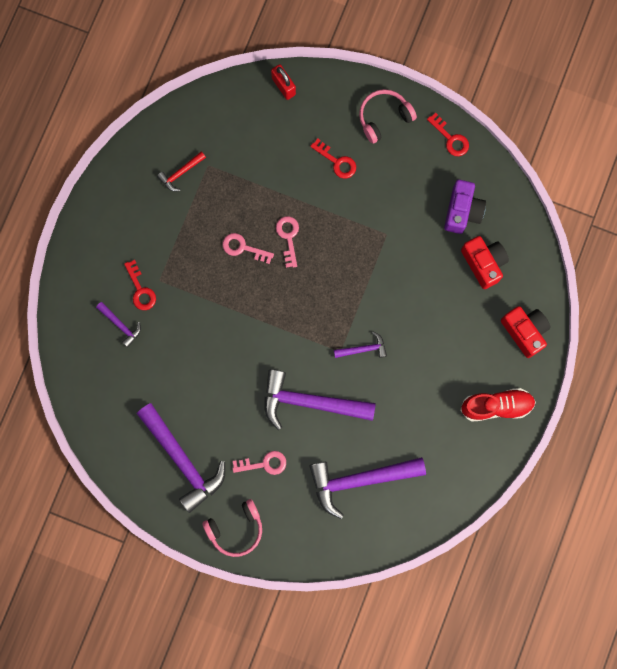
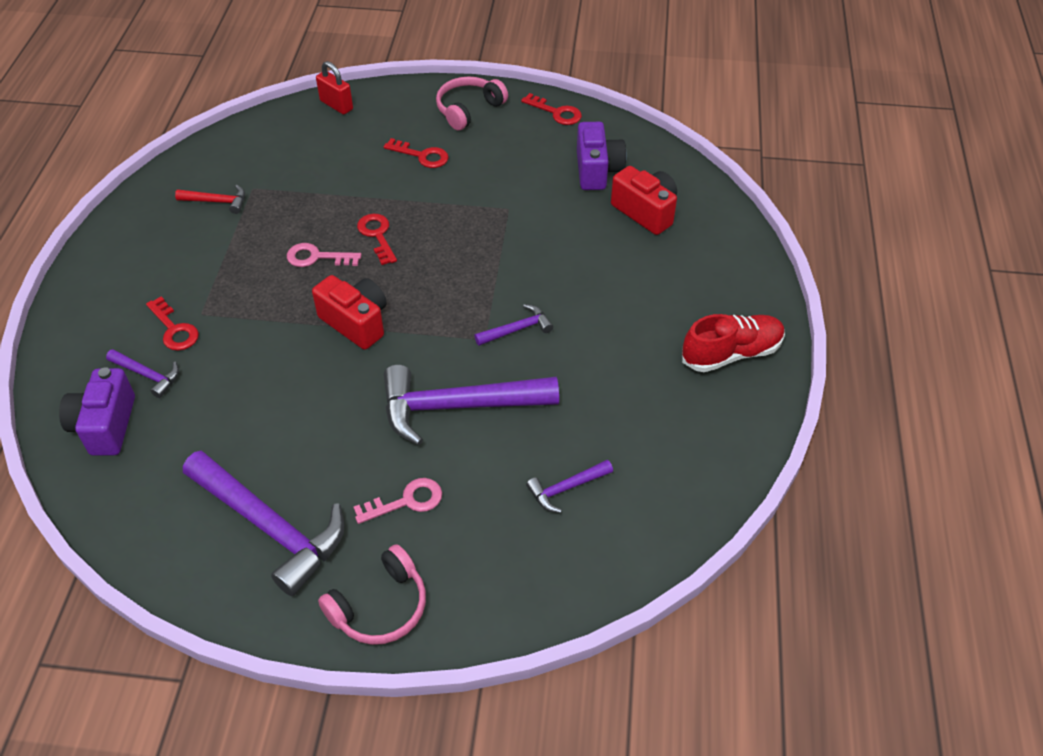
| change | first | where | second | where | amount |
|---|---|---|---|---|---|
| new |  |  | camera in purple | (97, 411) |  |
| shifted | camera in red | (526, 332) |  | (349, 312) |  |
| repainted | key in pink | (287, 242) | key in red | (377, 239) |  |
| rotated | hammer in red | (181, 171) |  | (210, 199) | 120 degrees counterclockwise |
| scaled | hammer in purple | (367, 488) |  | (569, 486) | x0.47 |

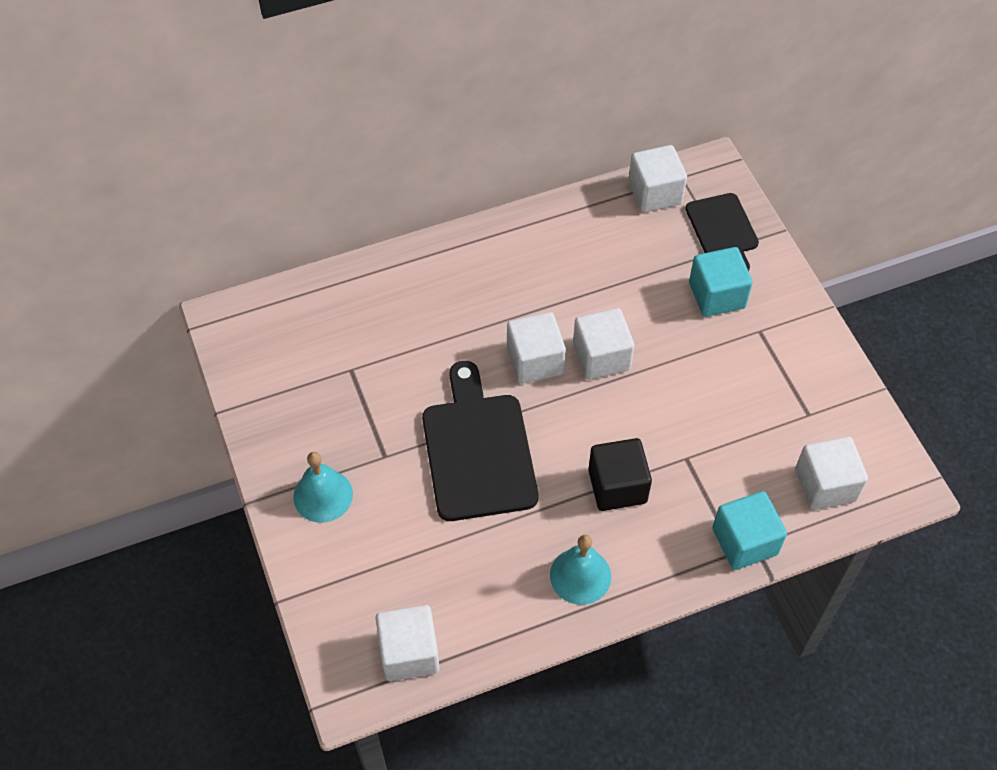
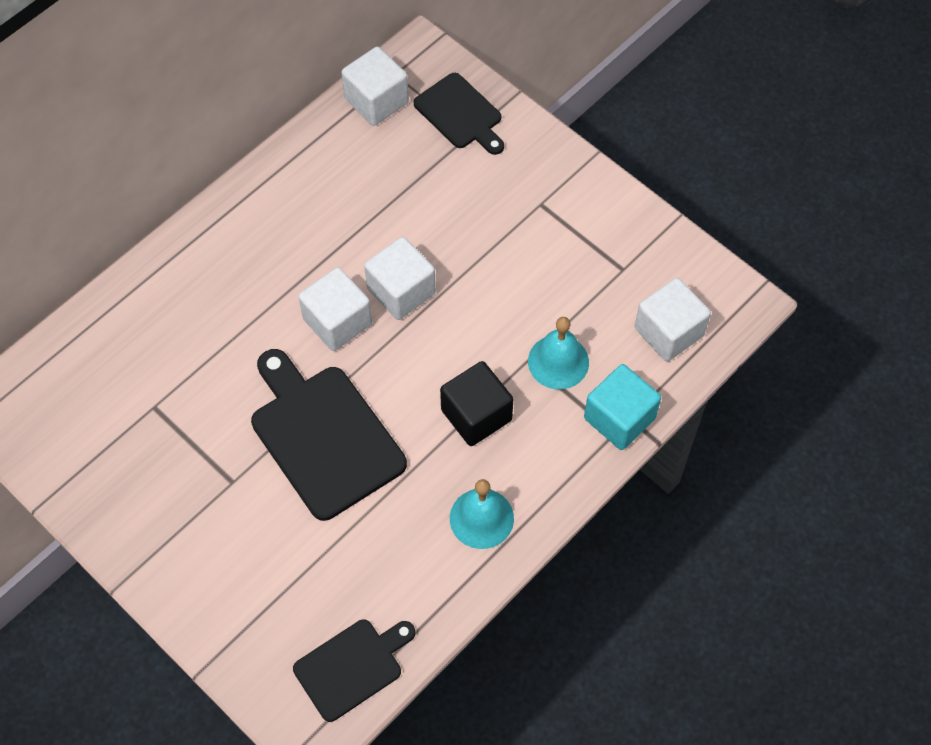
| change | first | where | second | where | amount |
|---|---|---|---|---|---|
| gone | cube in turquoise | (721, 282) |  |  |  |
| shifted | bell in turquoise | (323, 487) |  | (558, 353) |  |
| swapped | cube in white | (408, 643) | cutting board in black | (354, 670) |  |

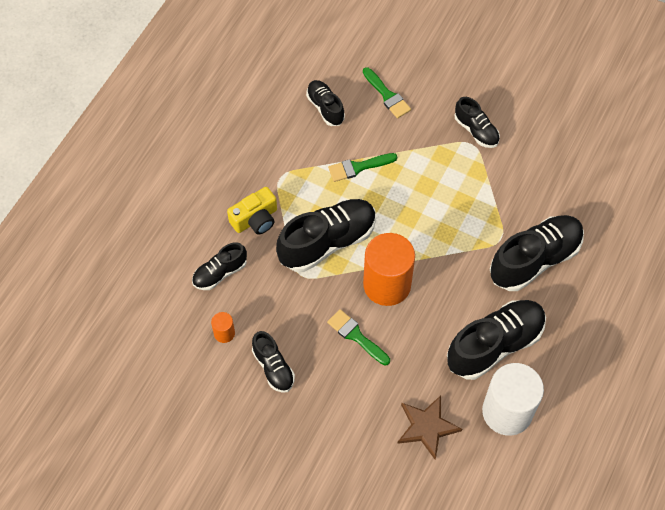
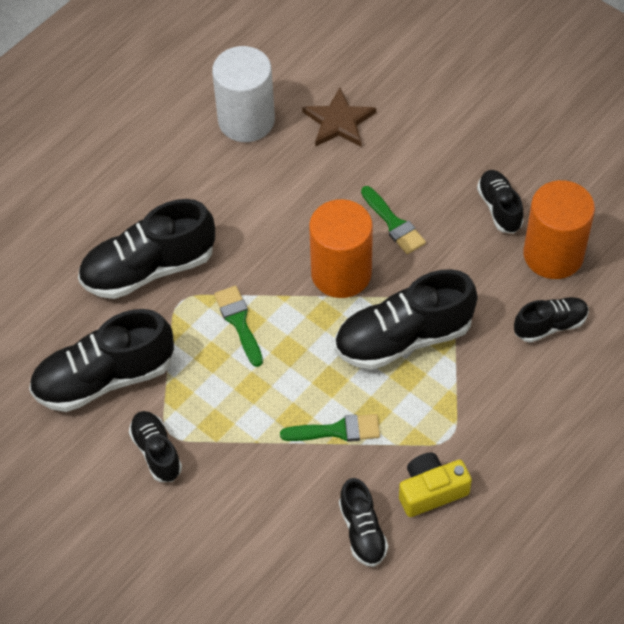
| change | first | where | second | where | amount |
|---|---|---|---|---|---|
| shifted | camera in yellow | (252, 211) |  | (435, 485) |  |
| shifted | brush in green | (387, 92) |  | (238, 326) |  |
| shifted | shoe in black | (496, 340) |  | (101, 360) |  |
| scaled | cylinder in orange | (223, 327) |  | (559, 229) | x2.31 |

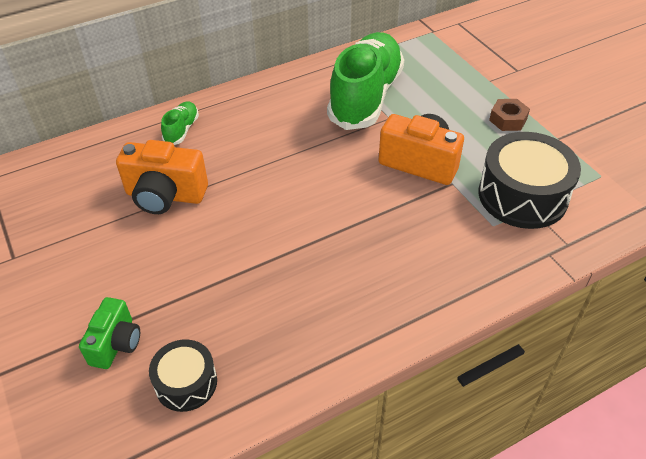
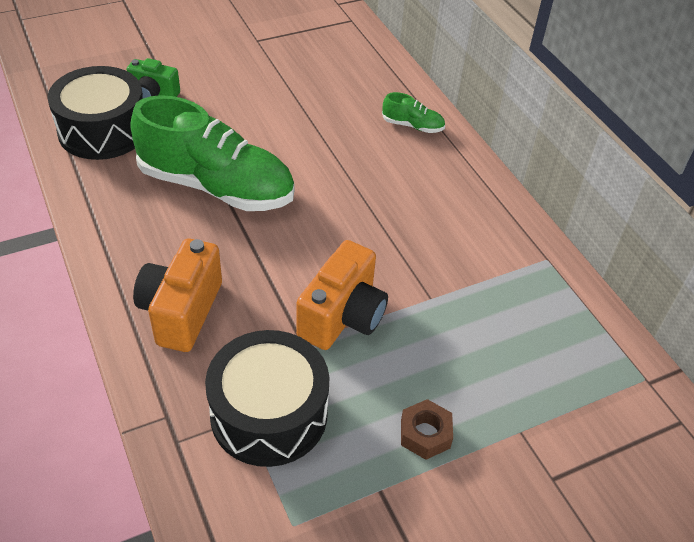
| change | first | where | second | where | amount |
|---|---|---|---|---|---|
| shifted | camera in orange | (162, 177) |  | (177, 295) |  |
| shifted | shoe in green | (365, 81) |  | (212, 153) |  |
| scaled | drum in black | (183, 375) |  | (95, 113) | x1.78 |

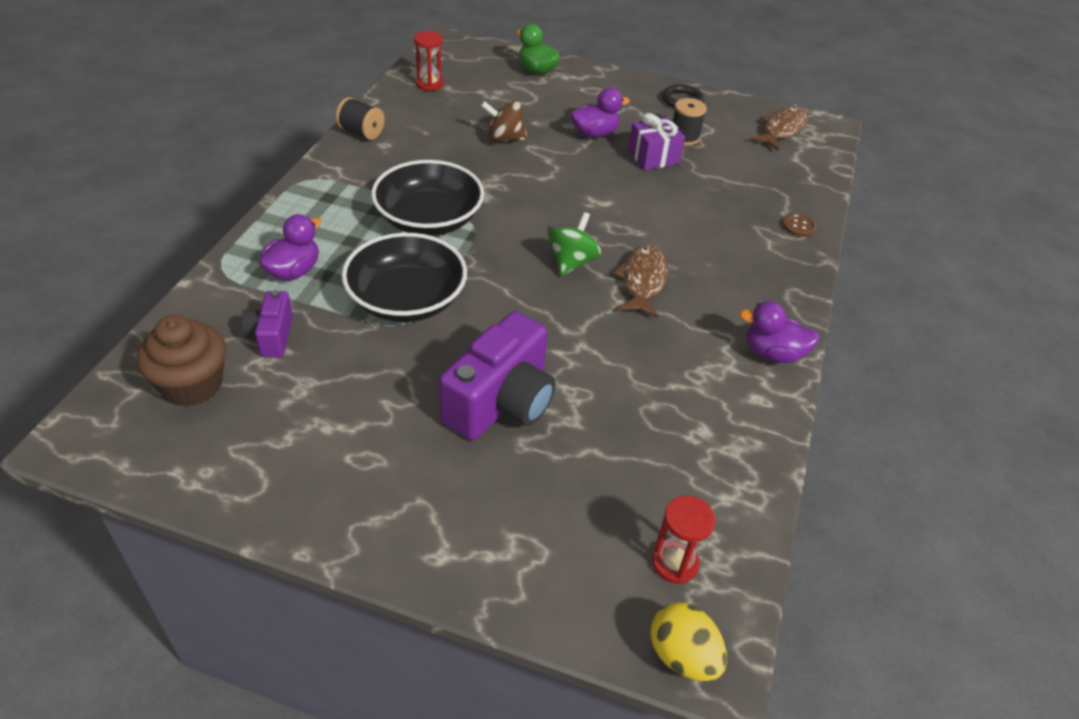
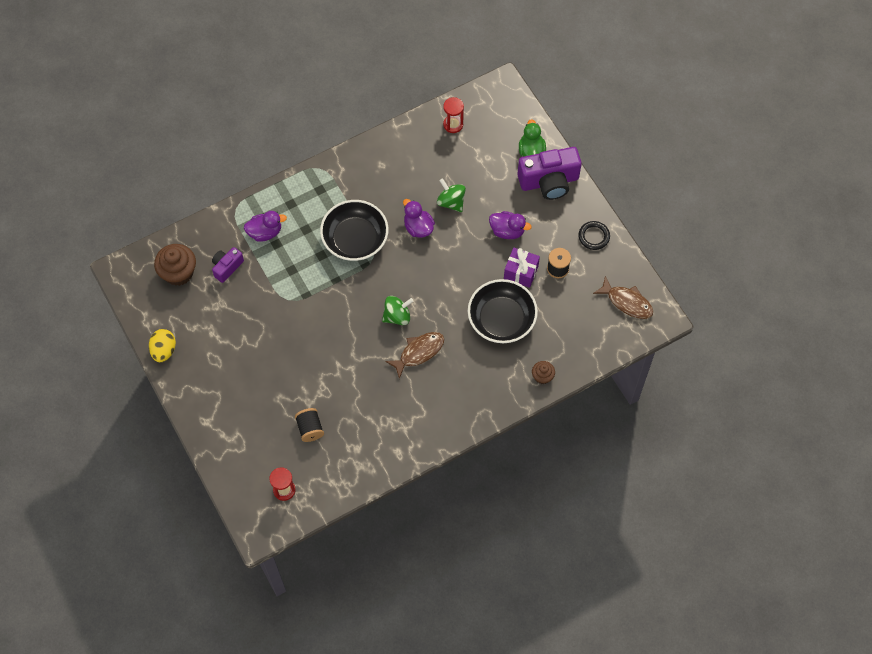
| change | first | where | second | where | amount |
|---|---|---|---|---|---|
| shifted | spool in black | (360, 118) |  | (309, 425) |  |
| shifted | bowl in black | (404, 277) |  | (503, 311) |  |
| shifted | camera in purple | (497, 375) |  | (549, 173) |  |
| shifted | egg in yellow | (688, 642) |  | (162, 345) |  |
| shifted | duck in purple | (779, 332) |  | (419, 218) |  |
| swapped | button in brown | (800, 225) | cupcake in brown | (543, 372) |  |
| repainted | spinning top in brown | (504, 121) | spinning top in green | (451, 195) |  |
| rotated | fish in brown | (779, 129) |  | (623, 297) | 45 degrees clockwise |

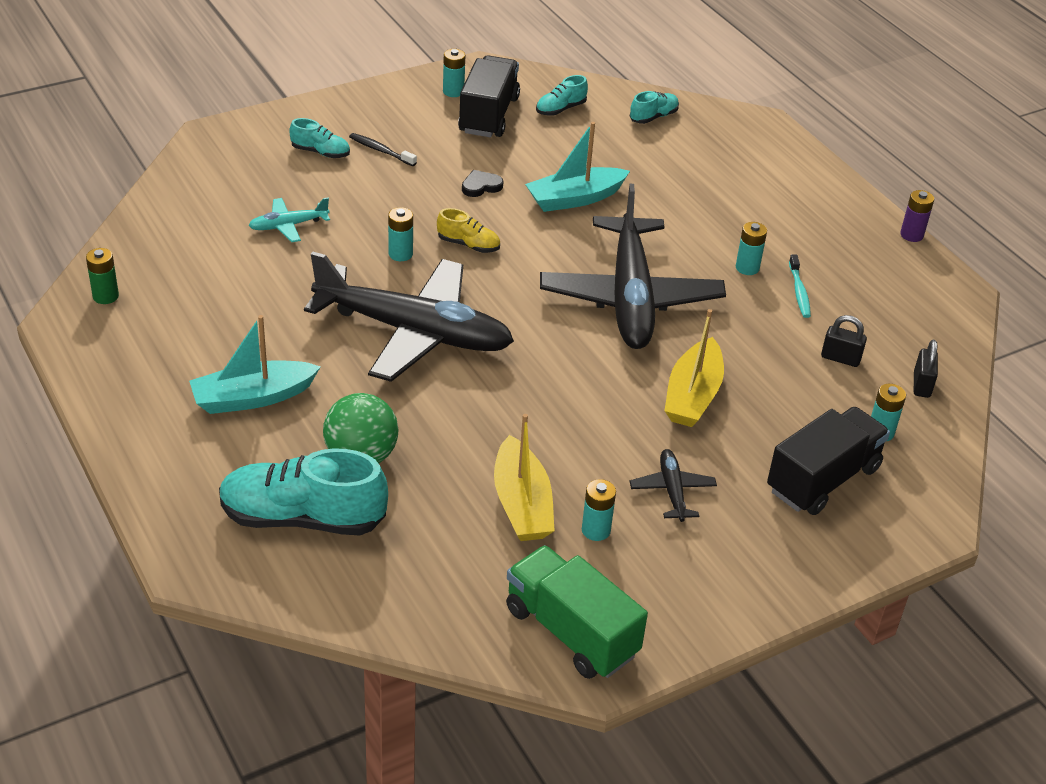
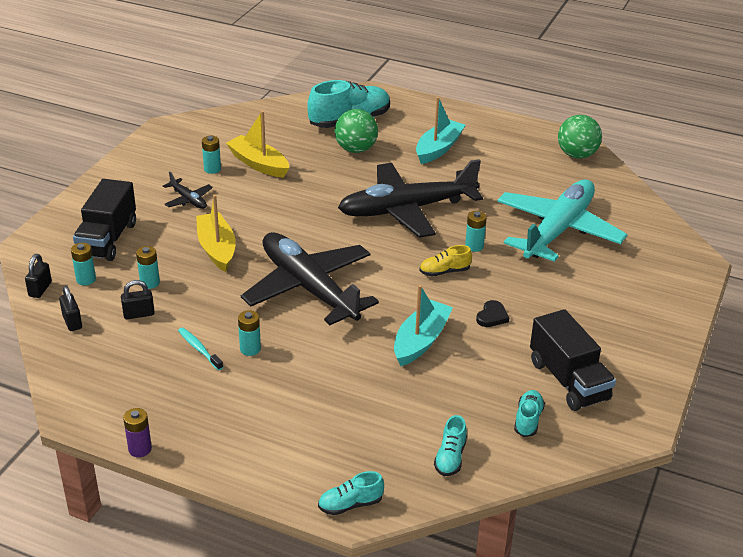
| change | first | where | second | where | amount |
|---|---|---|---|---|---|
| gone | toothbrush in black | (383, 149) |  |  |  |
| gone | truck in green | (577, 612) |  |  |  |
| new |  |  | padlock in black | (38, 276) |  |
| shifted | shoe in turquoise | (319, 138) |  | (351, 493) |  |
| shifted | battery in turquoise | (454, 73) |  | (148, 267) |  |
| swapped | battery in green | (102, 276) | ball in green | (580, 137) |  |
| scaled | plane in turquoise | (289, 220) |  | (562, 220) | x2.42 |

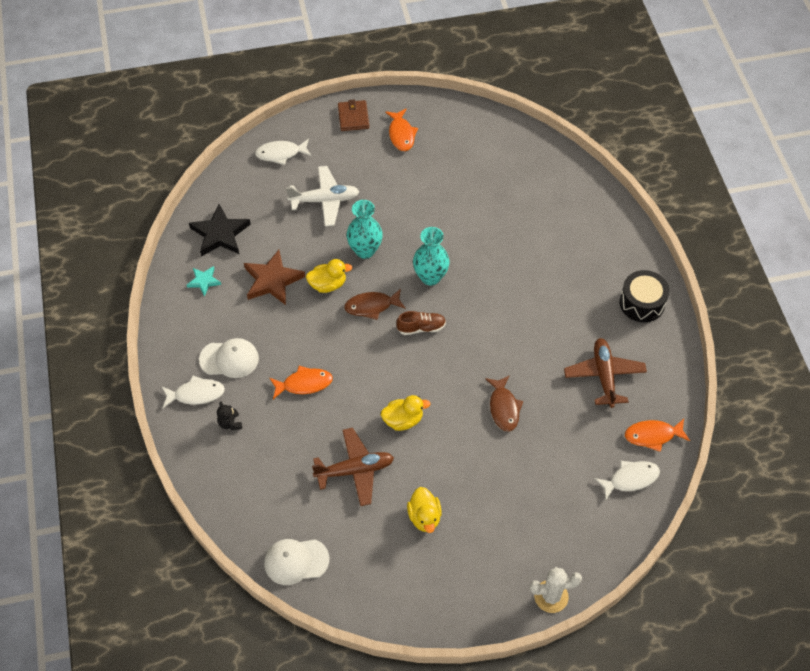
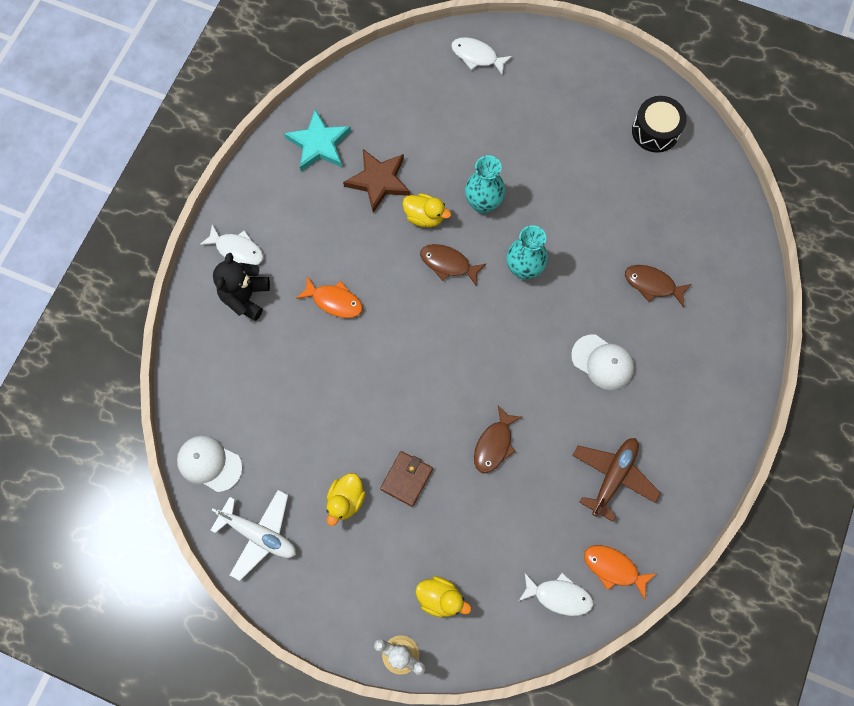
| change | first | where | second | where | amount |
|---|---|---|---|---|---|
| gone | star in black | (220, 230) |  |  |  |
| gone | plane in brown | (353, 467) |  |  |  |
| gone | fish in orange | (401, 130) |  |  |  |
| gone | shoe in brown | (421, 323) |  |  |  |
| new |  |  | fish in brown | (658, 286) |  |
| shifted | cap in white | (229, 358) |  | (602, 362) |  |
| shifted | plane in white | (322, 196) |  | (253, 535) |  |
| shifted | wallet in brown | (353, 115) |  | (406, 479) |  |
| shifted | duck in yellow | (406, 413) |  | (443, 596) |  |
| shifted | drum in black | (644, 296) |  | (659, 124) |  |
| scaled | star in turquoise | (204, 281) |  | (317, 140) | x1.83 |
| scaled | teddy bear in black | (229, 415) |  | (241, 287) | x1.94 |

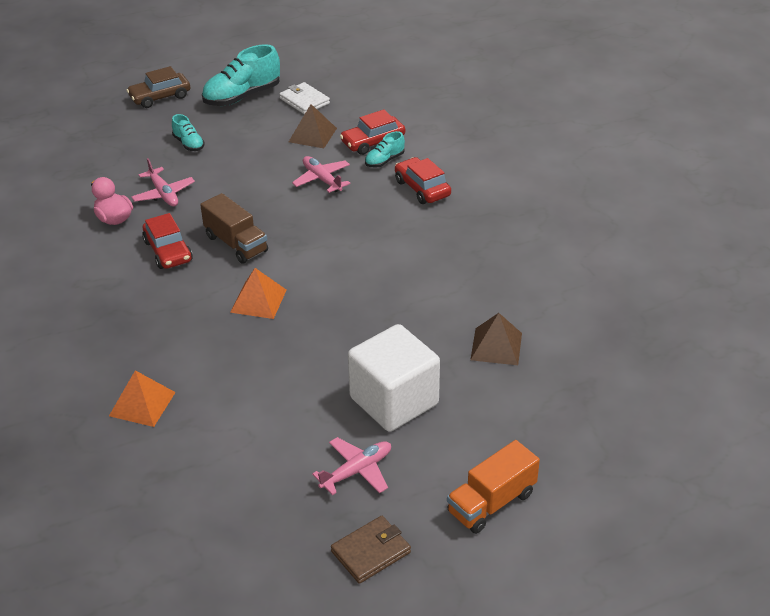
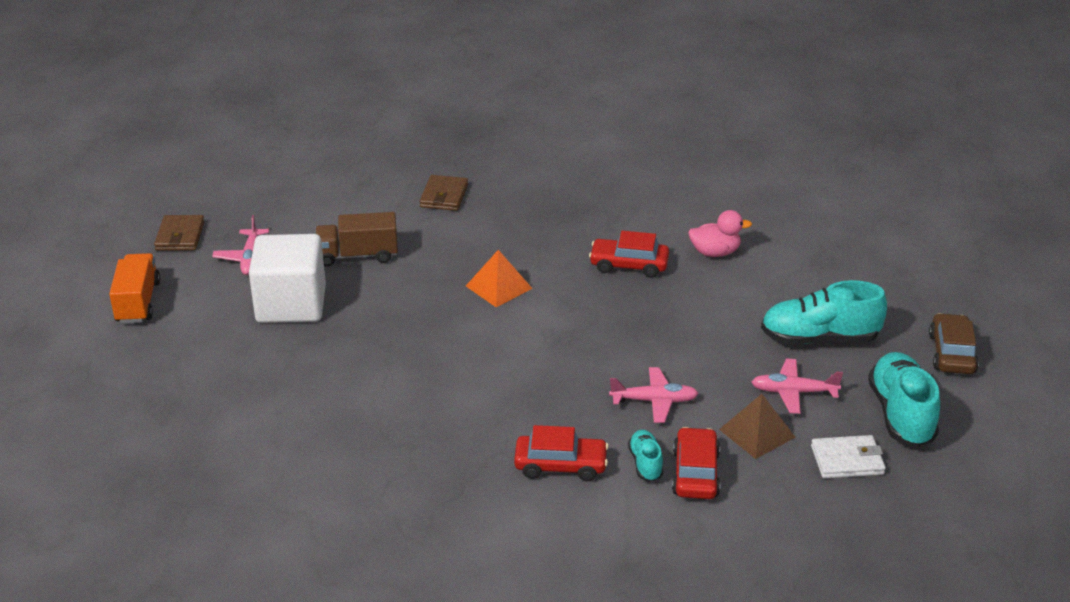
| change | first | where | second | where | amount |
|---|---|---|---|---|---|
| gone | pyramid in brown | (496, 339) |  |  |  |
| shifted | plane in pink | (163, 182) |  | (797, 386) |  |
| shifted | truck in brown | (234, 228) |  | (356, 239) |  |
| swapped | pyramid in orange | (142, 398) | wallet in brown | (444, 193) |  |
| scaled | shoe in turquoise | (188, 132) |  | (824, 312) | x1.94 |

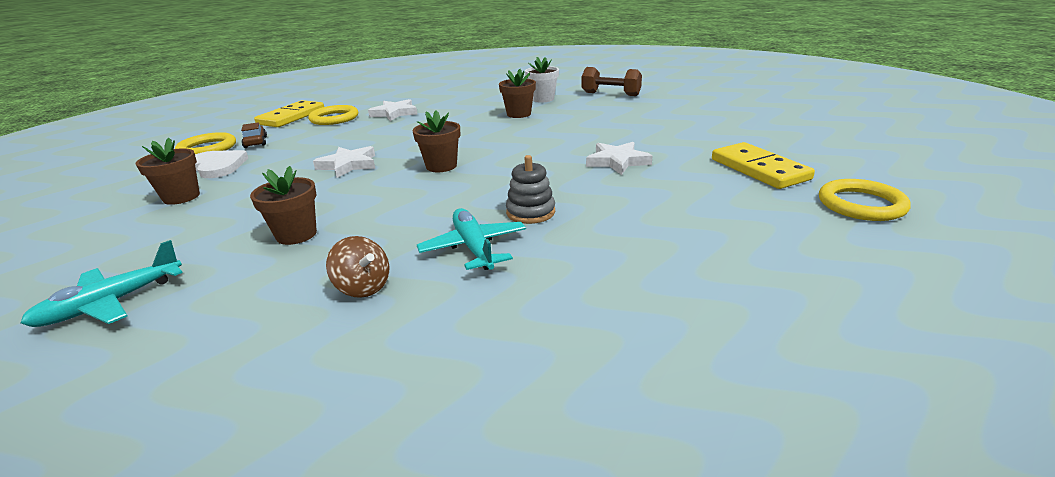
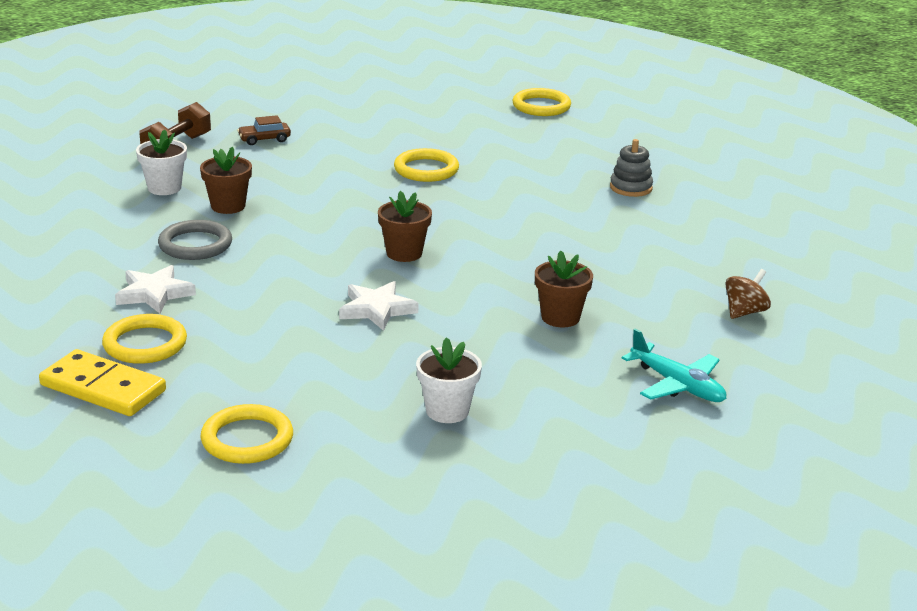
| change | first | where | second | where | amount |
|---|---|---|---|---|---|
| gone | heart in white | (221, 164) |  |  |  |
| gone | plane in turquoise | (471, 239) |  |  |  |
| gone | domino in yellow | (763, 165) |  |  |  |
| new |  |  | ring in grey | (195, 240) |  |
| shifted | car in brown | (254, 135) |  | (264, 130) |  |
| shifted | spinning top in brown | (357, 267) |  | (748, 294) |  |
| shifted | stacking toy in grey | (530, 189) |  | (631, 168) |  |
| swapped | star in white | (619, 158) | ring in yellow | (426, 165) |  |
| repainted | flower pot in brown | (168, 171) | flower pot in white | (449, 380) |  |

